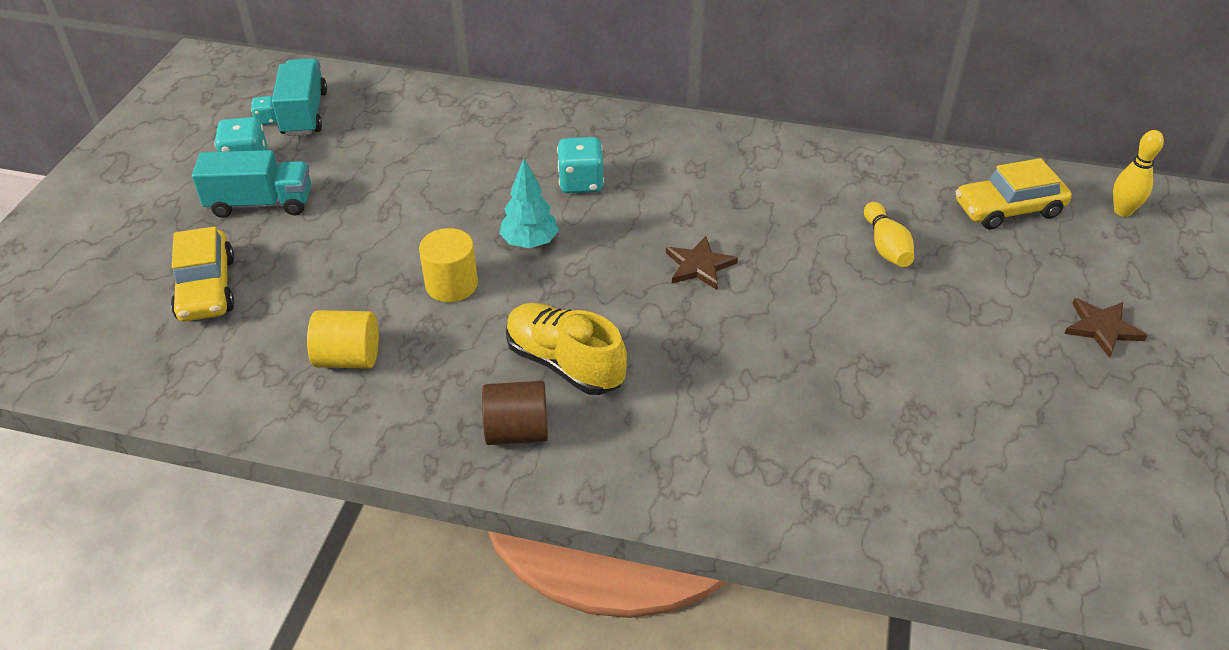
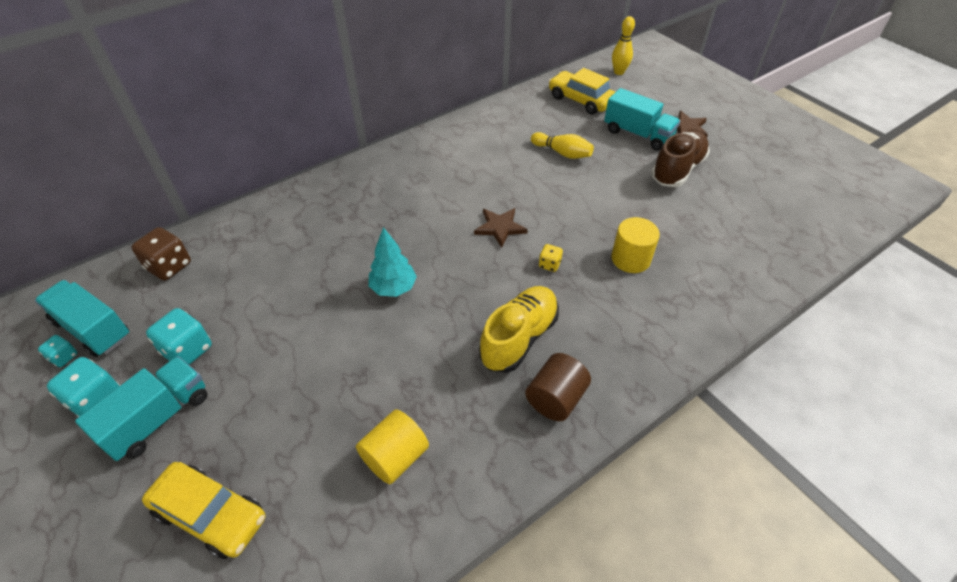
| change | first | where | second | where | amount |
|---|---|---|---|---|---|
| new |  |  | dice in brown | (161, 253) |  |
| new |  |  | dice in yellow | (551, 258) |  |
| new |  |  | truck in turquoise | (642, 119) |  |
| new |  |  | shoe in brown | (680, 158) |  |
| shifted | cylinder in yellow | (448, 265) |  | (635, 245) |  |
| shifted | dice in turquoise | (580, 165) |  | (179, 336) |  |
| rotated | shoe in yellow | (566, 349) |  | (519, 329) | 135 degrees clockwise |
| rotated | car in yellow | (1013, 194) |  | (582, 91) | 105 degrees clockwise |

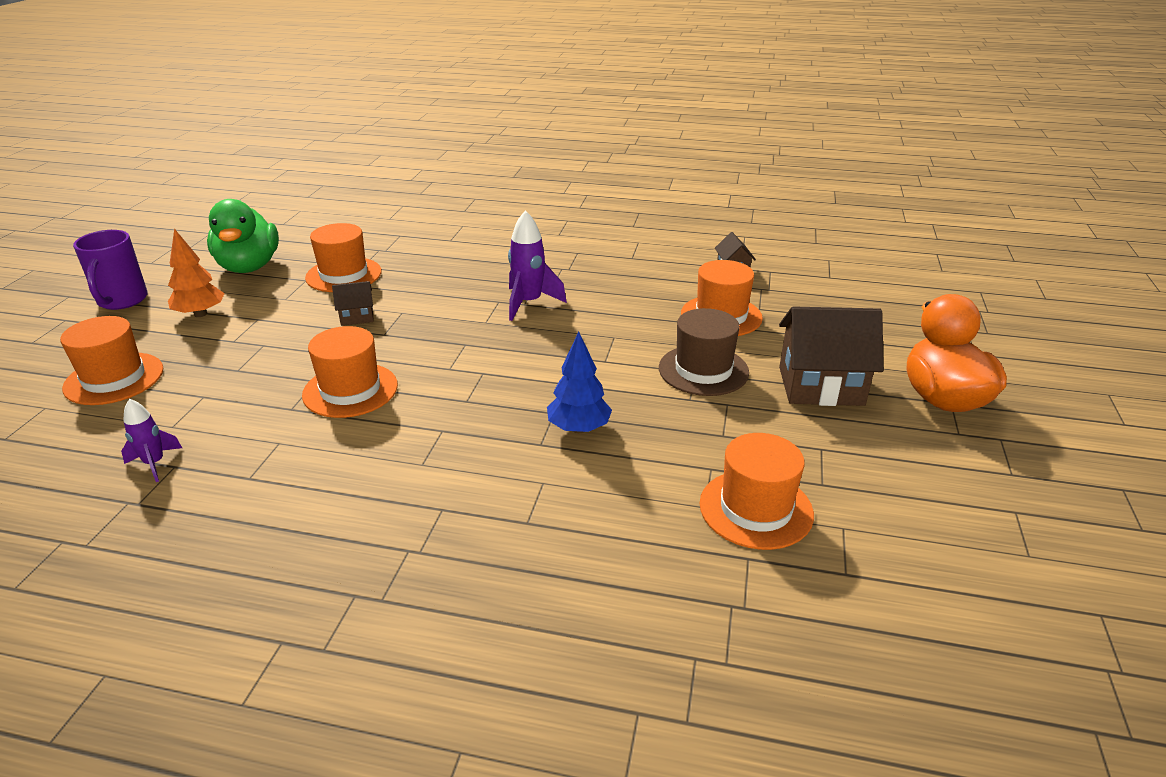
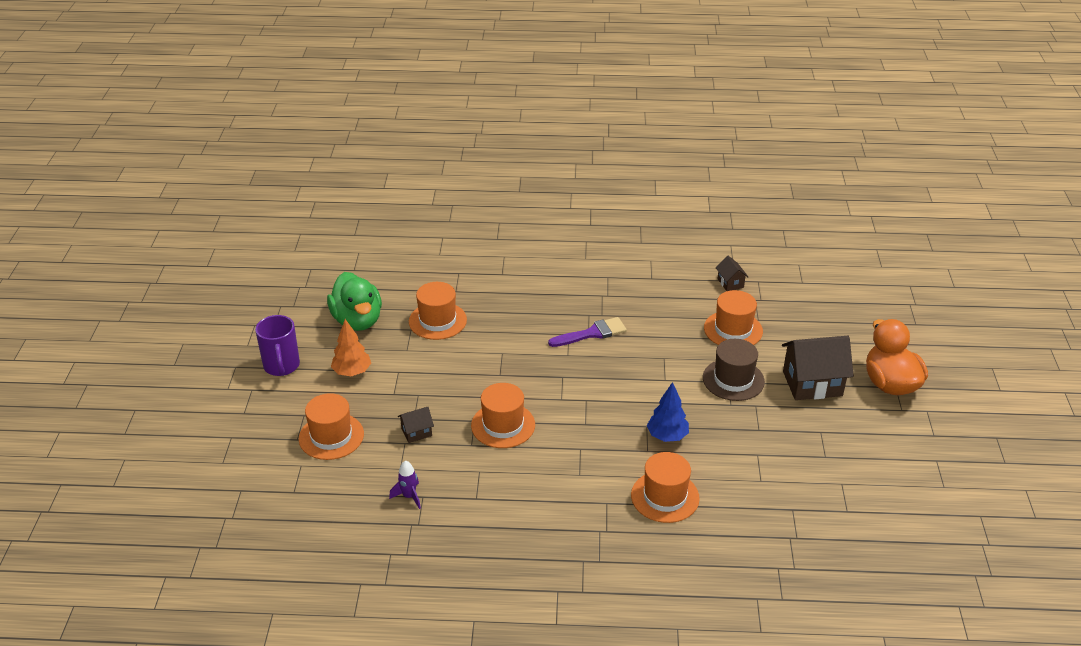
| change | first | where | second | where | amount |
|---|---|---|---|---|---|
| shifted | house in brown | (353, 303) |  | (416, 425) |  |
| shifted | hat in orange | (756, 491) |  | (665, 487) |  |
| swapped | rocket in purple | (537, 266) | brush in purple | (587, 332) |  |

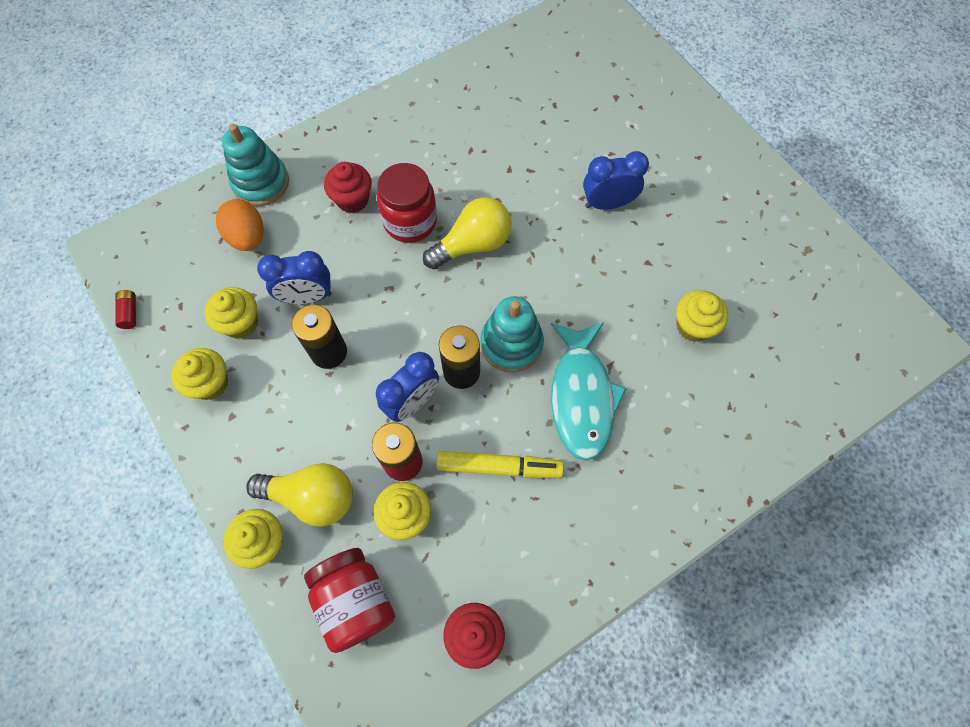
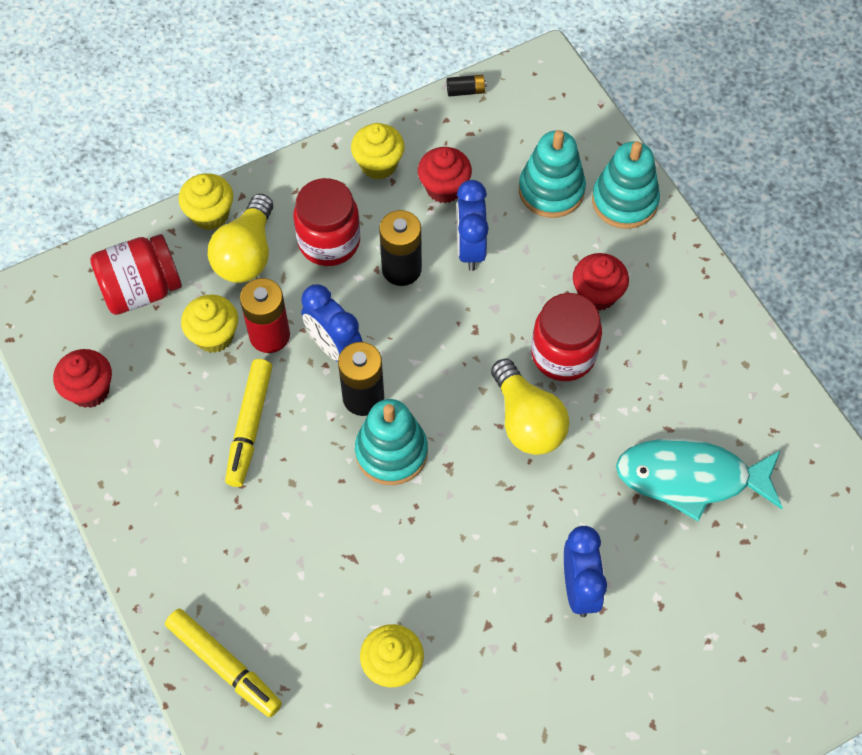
| change | first | where | second | where | amount |
|---|---|---|---|---|---|
| new |  |  | marker in yellow | (223, 662) |  |
| new |  |  | jar in red | (326, 222) |  |
| shifted | fish in turquoise | (589, 391) |  | (699, 480) |  |
| swapped | egg in orange | (239, 225) | stacking toy in turquoise | (552, 174) |  |
| repainted | battery in red | (125, 309) | battery in black | (467, 86) |  |
| repainted | cupcake in yellow | (231, 313) | cupcake in red | (445, 175) |  |

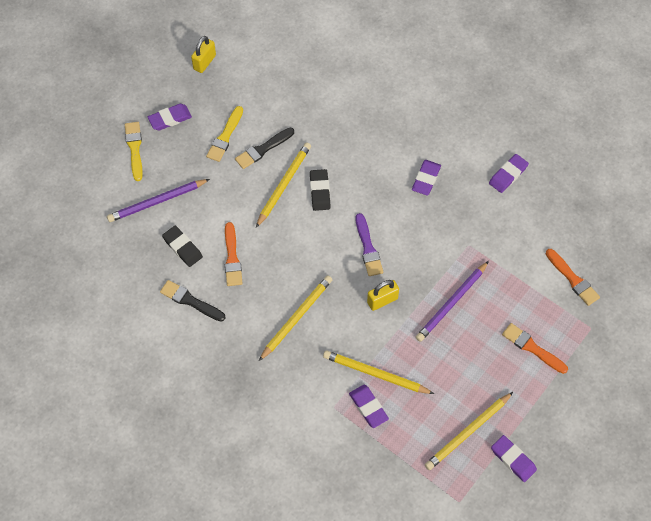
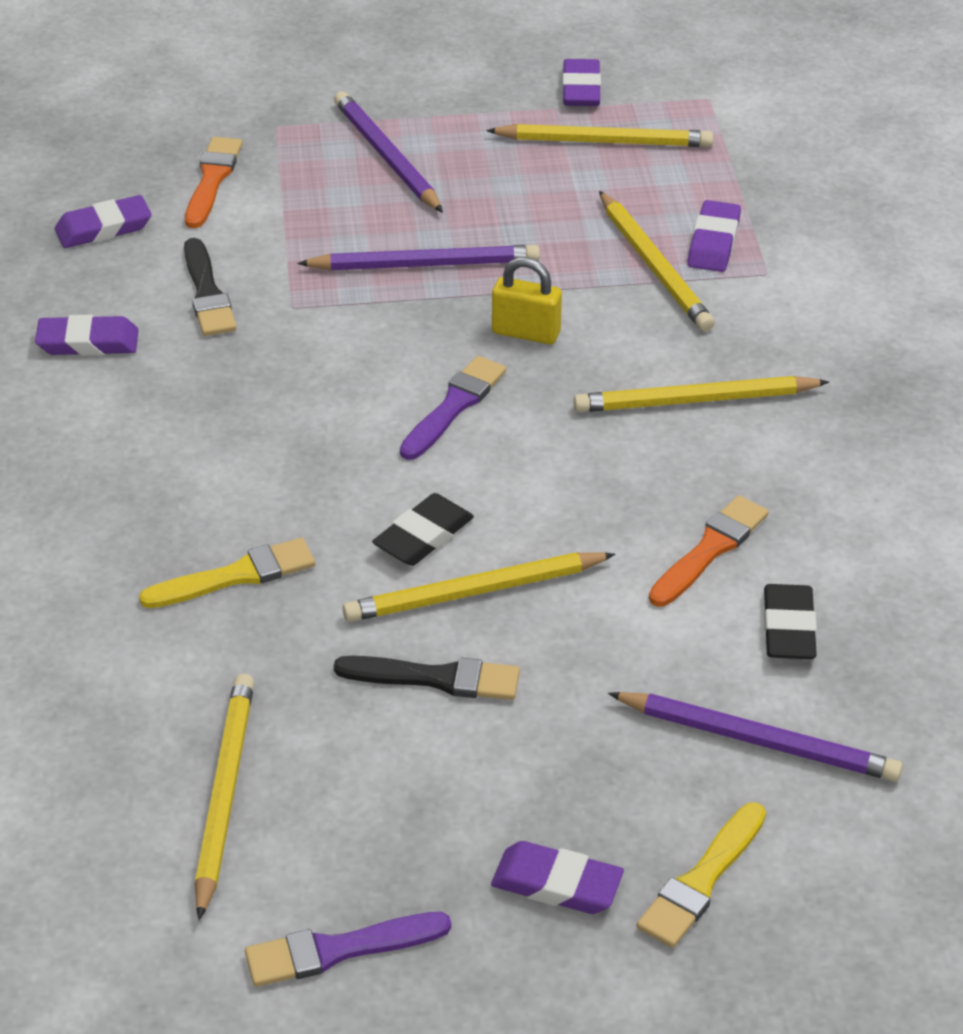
| change | first | where | second | where | amount |
|---|---|---|---|---|---|
| new |  |  | pencil in yellow | (224, 796) |  |
| shifted | brush in black | (193, 301) |  | (210, 287) |  |
| shifted | brush in yellow | (224, 134) |  | (227, 573) |  |
| shifted | eraser in purple | (426, 178) |  | (103, 221) |  |
| swapped | padlock in yellow | (203, 54) | brush in purple | (348, 949) |  |
| swapped | brush in orange | (535, 348) | pencil in purple | (388, 152) |  |

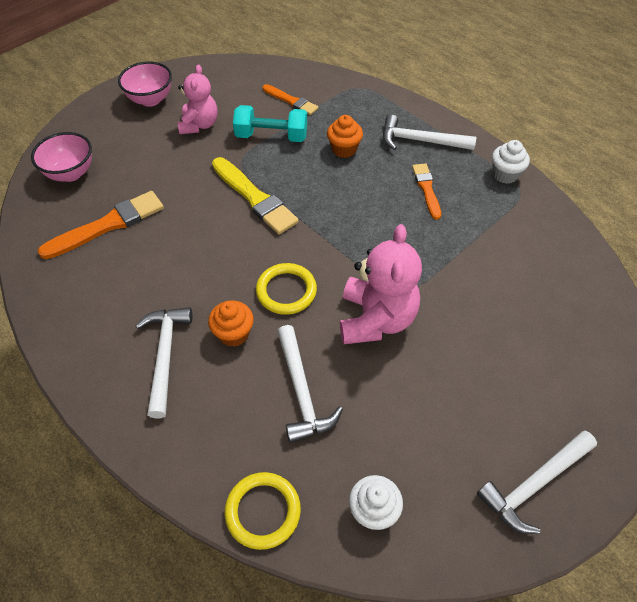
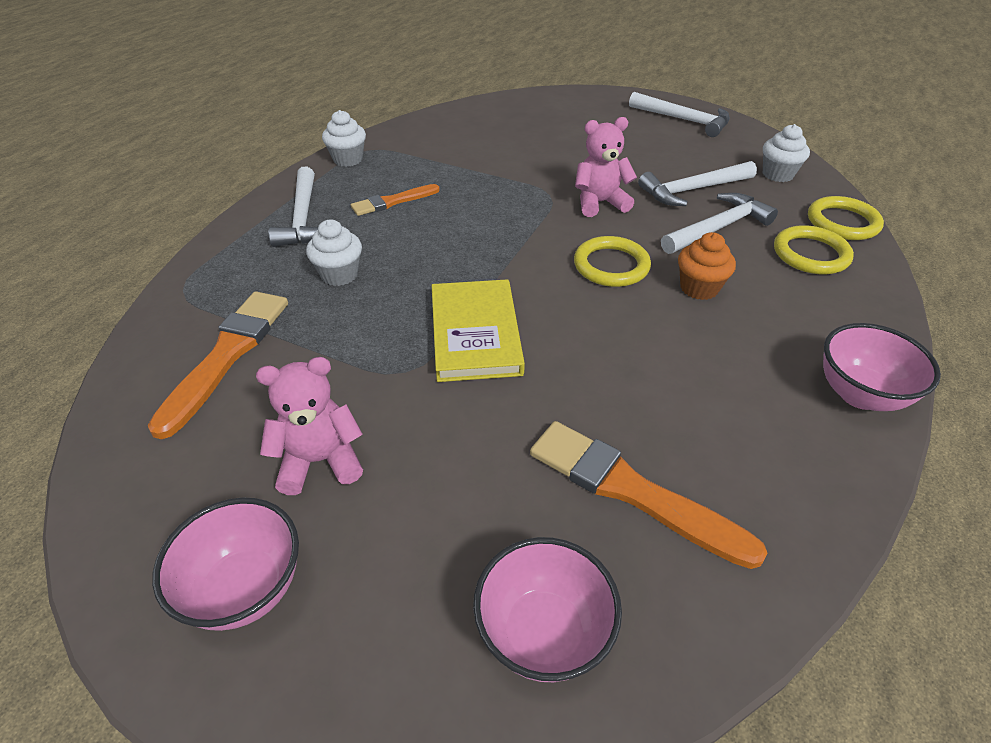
| change | first | where | second | where | amount |
|---|---|---|---|---|---|
| gone | dumbbell in turquoise | (270, 123) |  |  |  |
| new |  |  | ring in yellow | (814, 249) |  |
| new |  |  | bowl in pink | (882, 367) |  |
| shifted | hammer in white | (164, 363) |  | (697, 183) |  |
| swapped | brush in yellow | (255, 195) | book in yellow | (478, 330) |  |
| repainted | cupcake in orange | (345, 136) | cupcake in white | (334, 252) |  |
| scaled | brush in orange | (291, 99) |  | (218, 365) | x1.65 |
| scaled | teddy bear in pink | (381, 284) |  | (606, 167) | x0.66 |

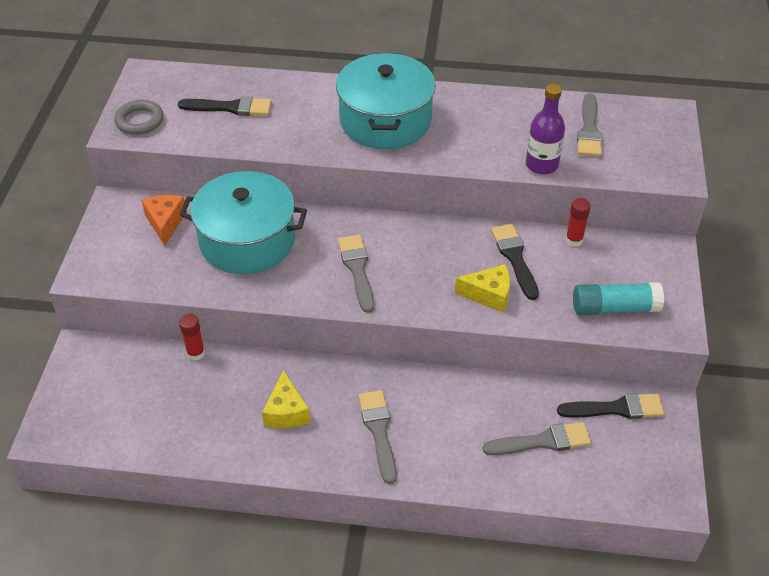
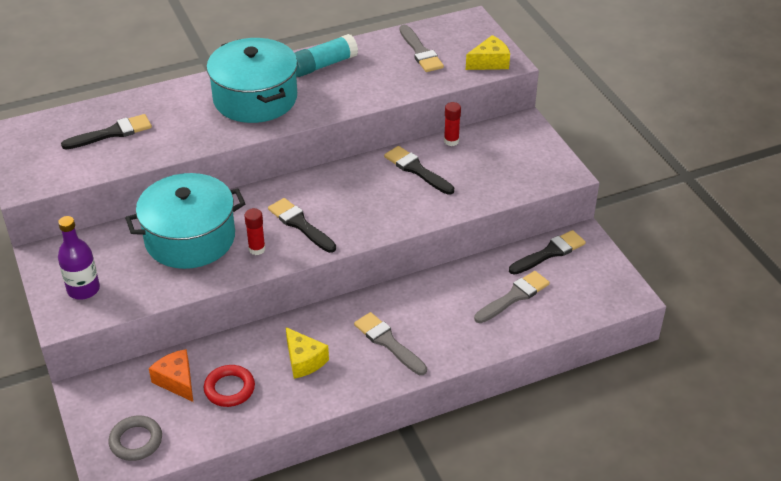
| change | first | where | second | where | amount |
|---|---|---|---|---|---|
| new |  |  | ring in red | (229, 386) |  |
| shifted | ring in grey | (139, 117) |  | (135, 438) |  |
| shifted | cheese in orange | (164, 220) |  | (171, 375) |  |
| shifted | glue stick in red | (192, 337) |  | (254, 231) |  |
| shifted | cheese in yellow | (482, 288) |  | (488, 52) |  |
| shifted | bottle in purple | (545, 129) |  | (79, 258) |  |
| shifted | glue stick in turquoise | (618, 298) |  | (326, 55) |  |
| repainted | brush in grey | (356, 274) | brush in black | (302, 225) |  |

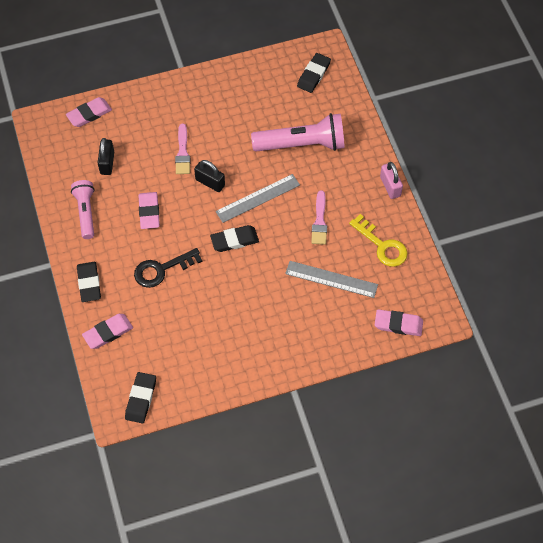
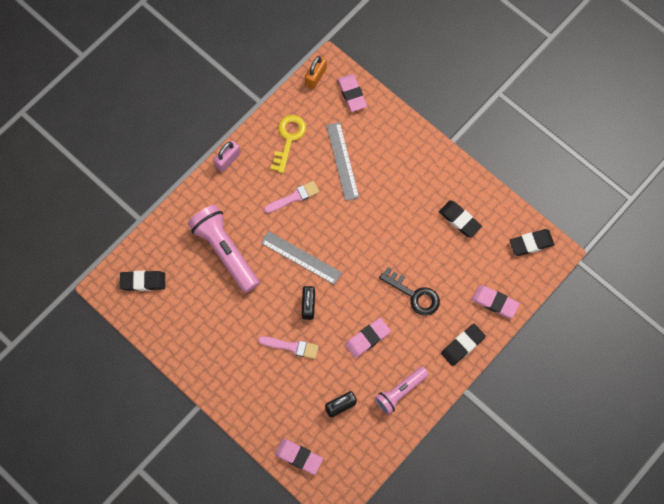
| change | first | where | second | where | amount |
|---|---|---|---|---|---|
| new |  |  | padlock in orange | (316, 72) |  |
| shifted | eraser in black | (234, 238) |  | (460, 219) |  |
| rotated | brush in pink | (182, 148) |  | (288, 347) | 45 degrees clockwise |

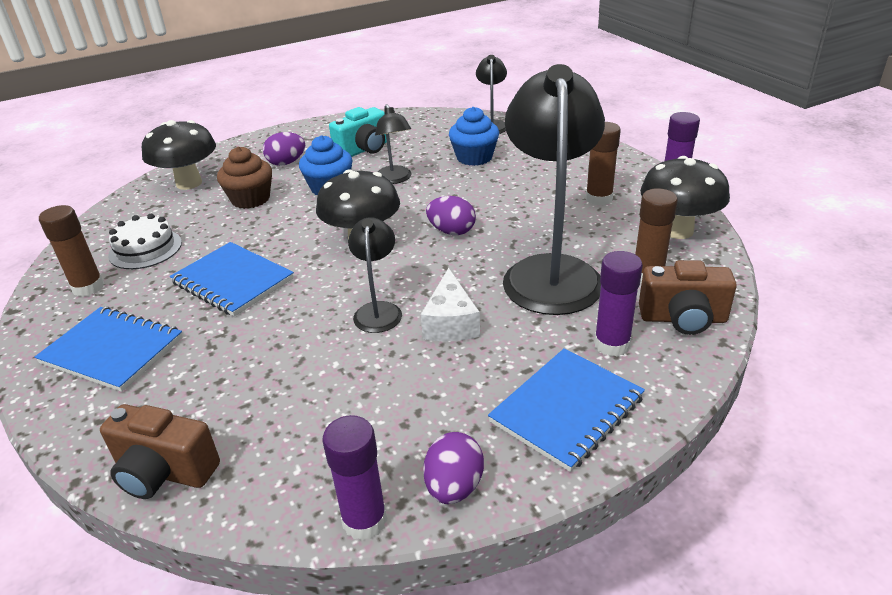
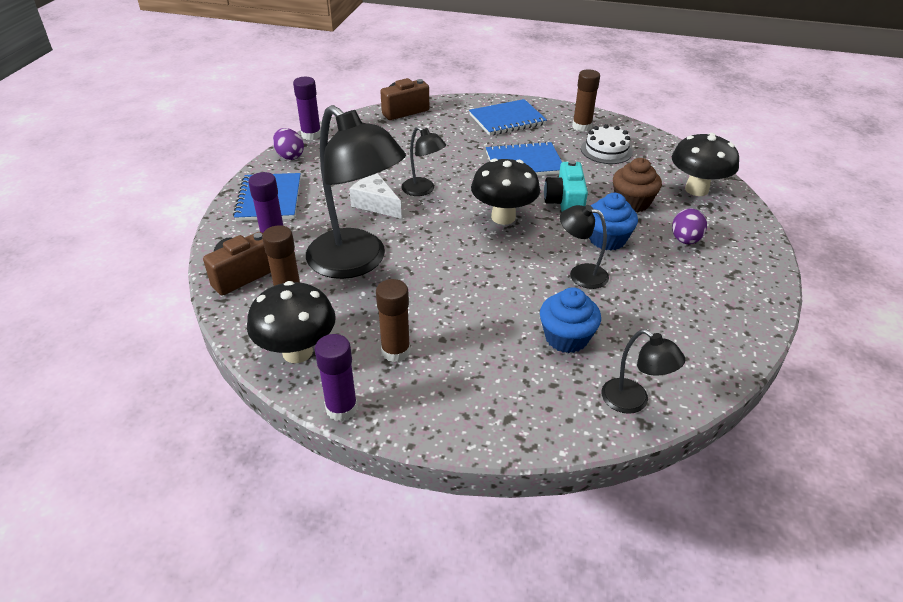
| change | first | where | second | where | amount |
|---|---|---|---|---|---|
| gone | egg in purple | (451, 215) |  |  |  |
| shifted | camera in turquoise | (358, 132) |  | (566, 186) |  |

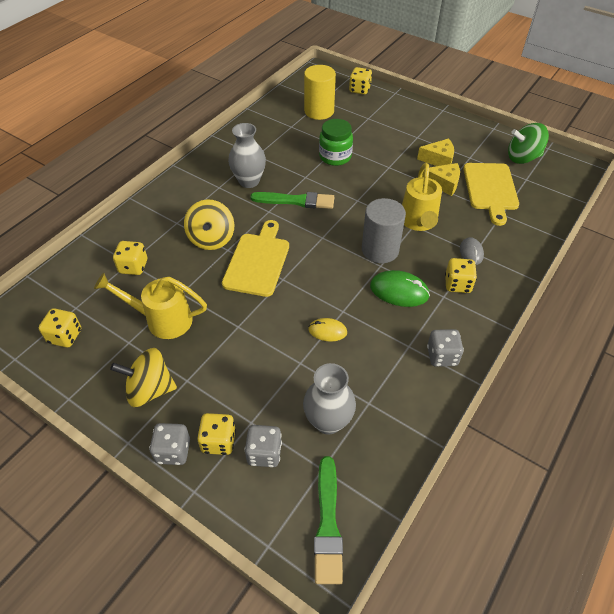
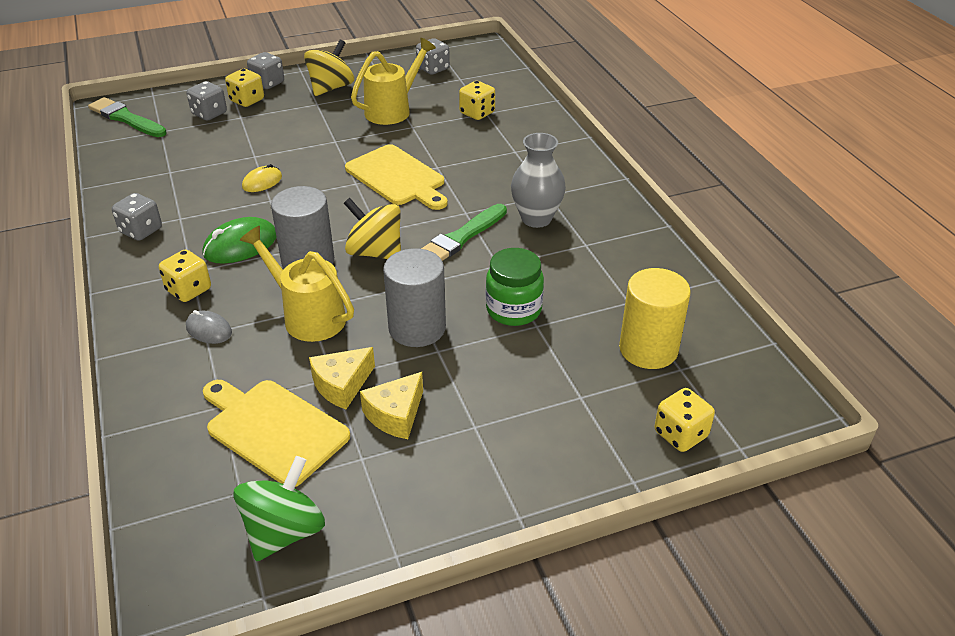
| change | first | where | second | where | amount |
|---|---|---|---|---|---|
| gone | vase in grey | (329, 399) |  |  |  |
| new |  |  | cylinder in grey | (414, 297) |  |
| shifted | spinning top in yellow | (209, 224) |  | (372, 228) |  |
| repainted | dice in yellow | (60, 327) | dice in grey | (433, 56) |  |

